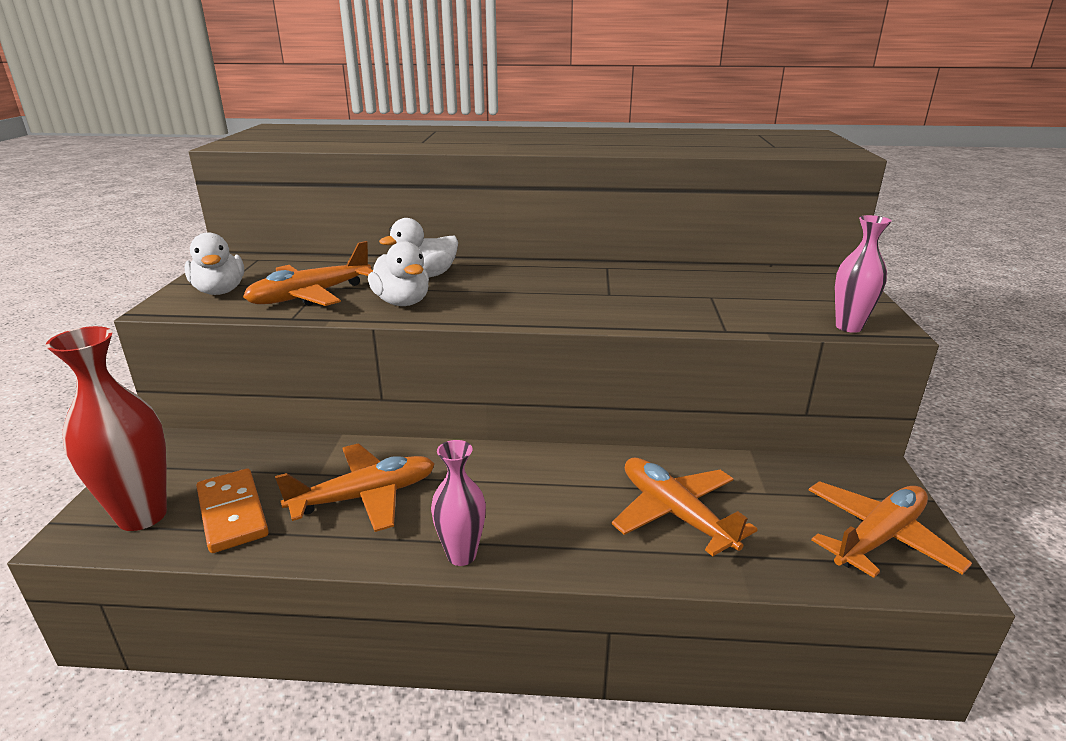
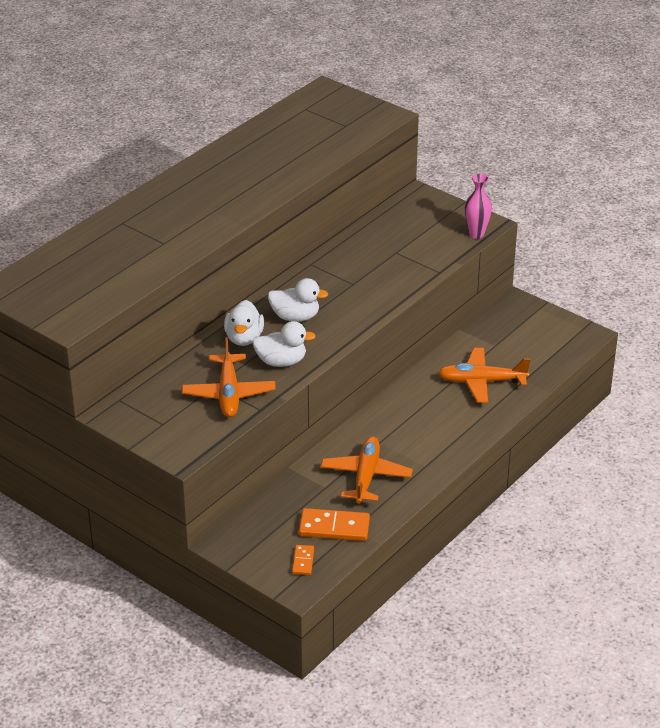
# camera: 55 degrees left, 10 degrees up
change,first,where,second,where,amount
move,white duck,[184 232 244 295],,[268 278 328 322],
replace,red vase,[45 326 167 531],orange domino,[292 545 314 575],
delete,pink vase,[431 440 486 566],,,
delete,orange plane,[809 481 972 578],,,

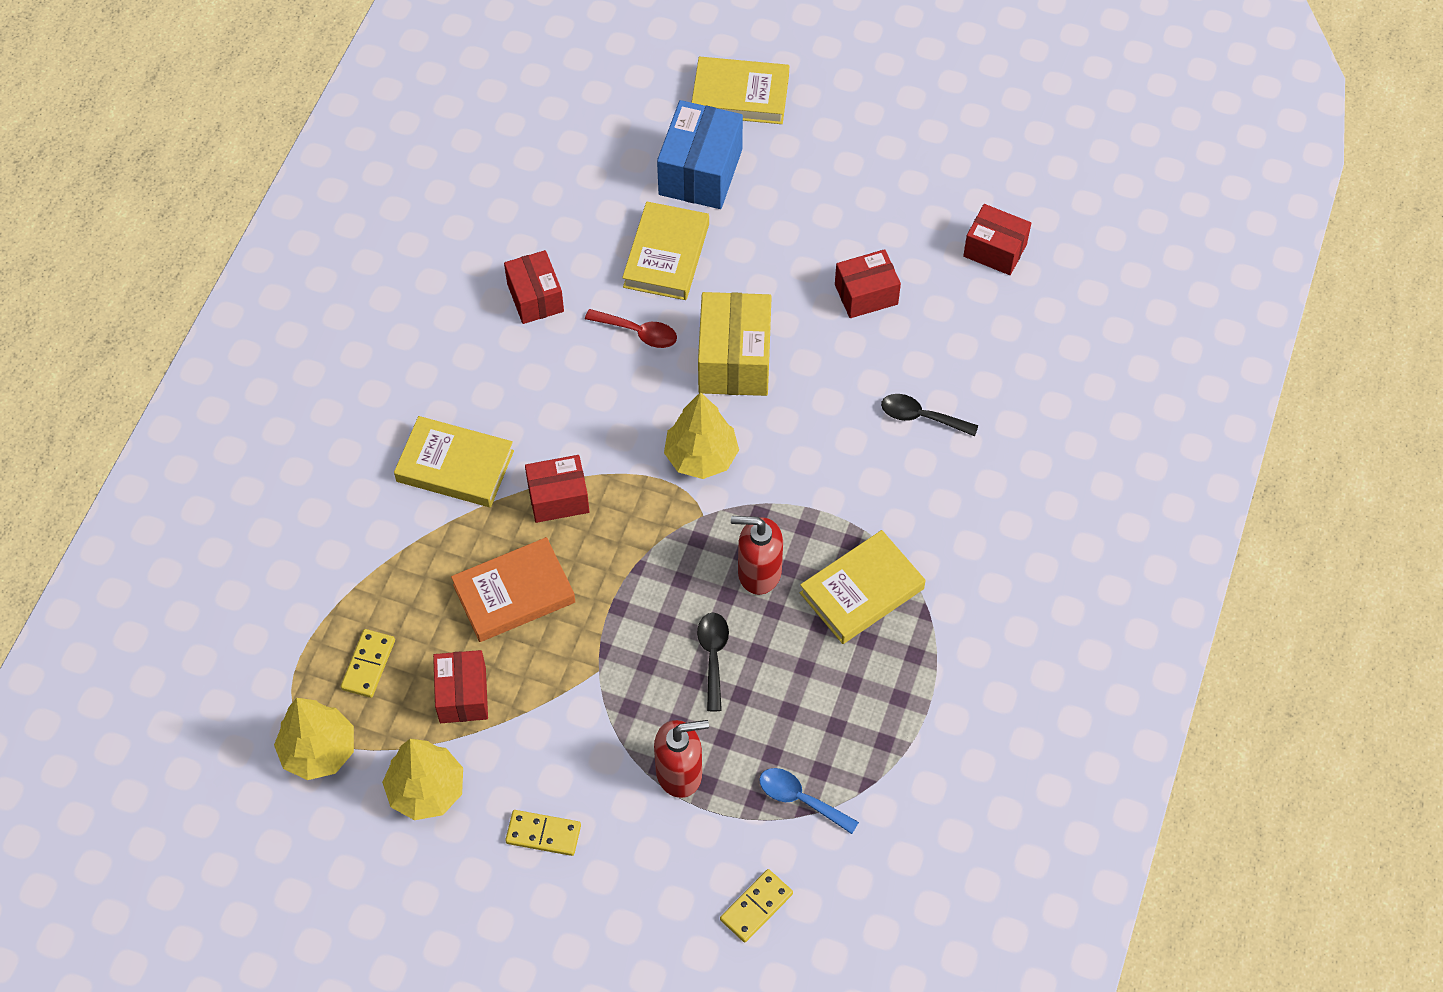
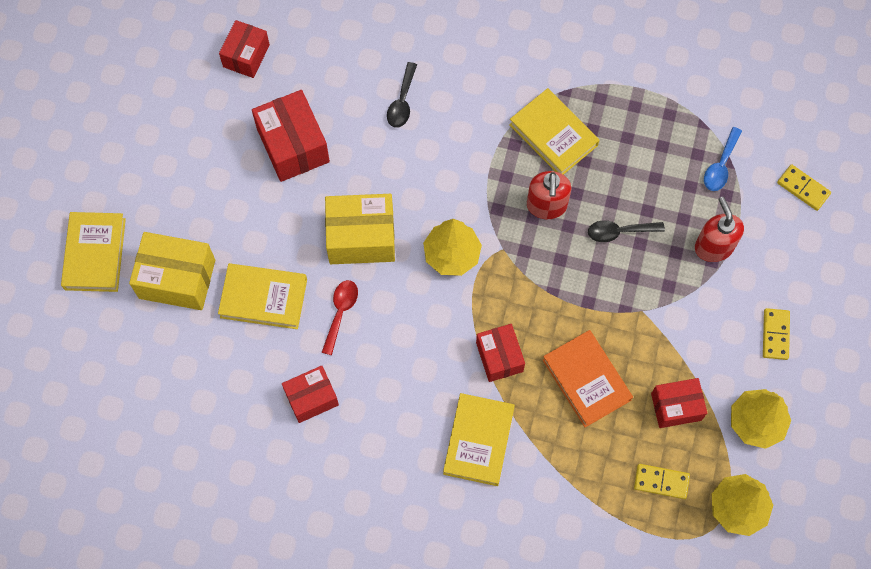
# camera: 95 degrees left, 10 degrees up
change,first,where,second,where,amount
recolor,blue box,[657 100 743 209],yellow box,[129 232 215 310],
resize,red box,[835 249 901 318],,[252 90 330 182],x1.55

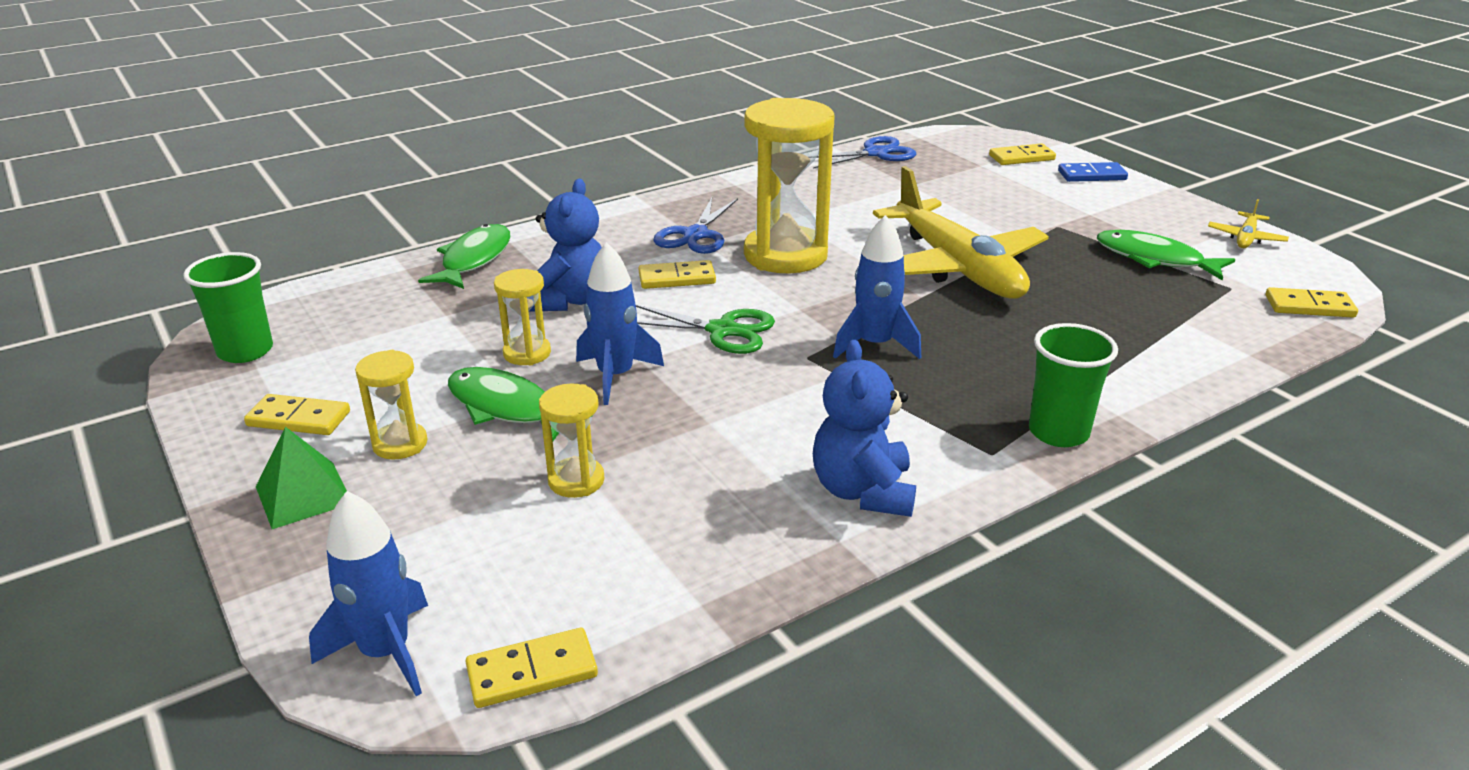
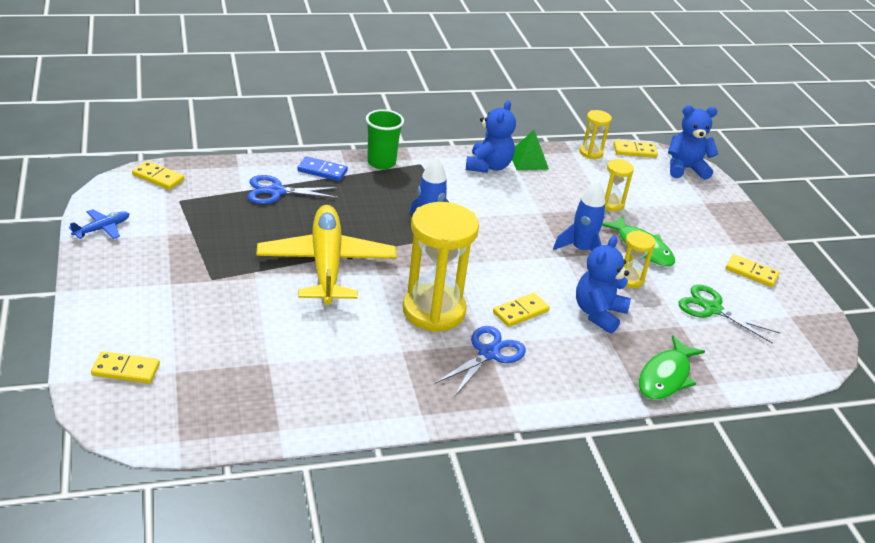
# camera: 165 degrees left, 5 degrees up
change,first,where,second,where,amount
recolor,yellow plane,[1208 199 1289 248],blue plane,[69 209 129 239],
move,blue scissors,[813 136 916 169],,[248 175 339 204],
move,blue domino,[1058 162 1128 182],,[297 156 348 181],
rotate,yellow domino,[639 260 716 289],,[493 293 550 327],45 degrees counterclockwise
move,green pyramid,[256 427 347 529],,[512 130 549 170],
move,yellow hourglass,[355 350 427 459],,[579 110 612 159],
replace,blue rocket,[309 491 428 696],blue teddy bear,[668 105 718 180],
move,green scissors,[636 305 775 354],,[679 285 780 343],
delete,green cup,[183 252 273 363],,,
delete,green fish,[1097 230 1236 281],,,

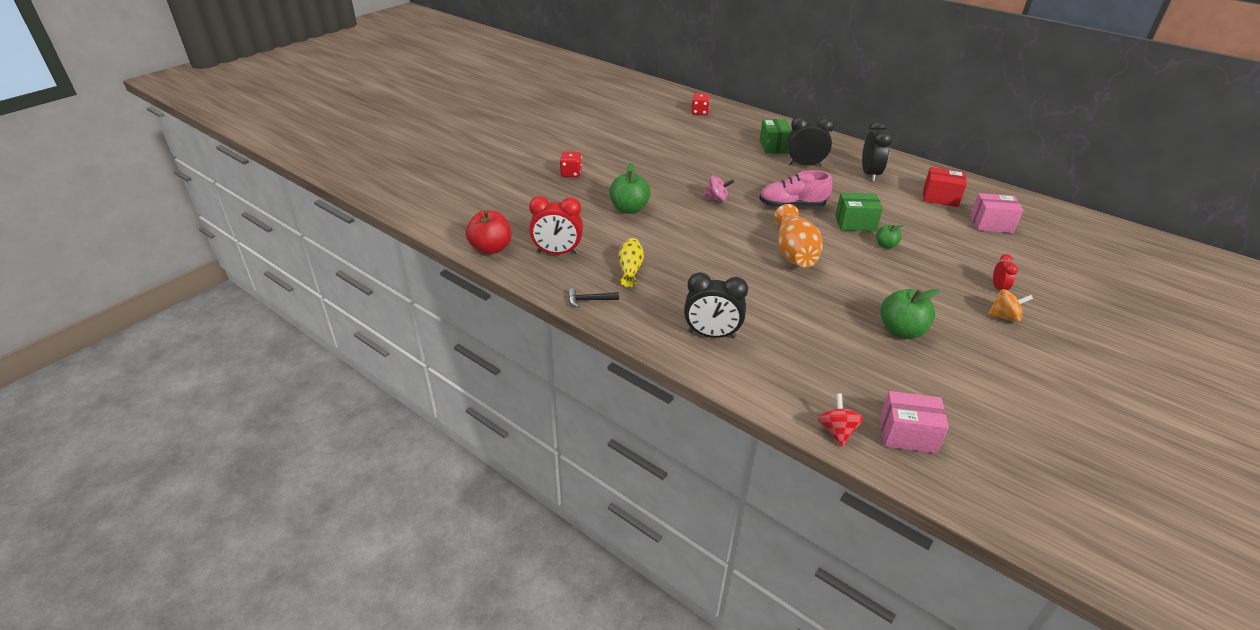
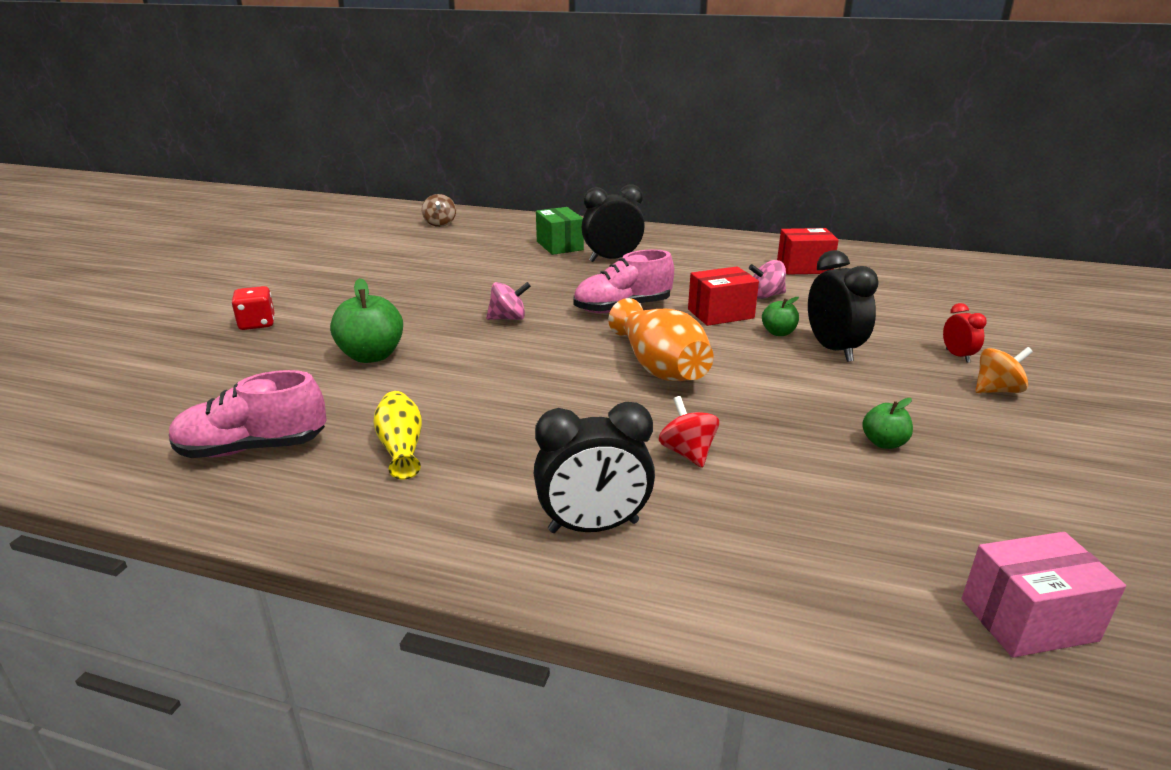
# camera: 20 degrees left, 10 degrees down
change,first,where,second,where,amount
replace,red clock,[529 196 583 254],pink shoe,[169 370 327 458],
replace,red dice,[691 93 710 115],brown spinning top,[422 194 456 227],
move,red spinning top,[818 393 863 447],,[659 396 719 468],
recolor,green box,[835 193 883 232],red box,[688 266 759 326],
insert,,,pink spinning top,[749 260 786 299],
move,black clock,[862 119 893 182],,[808 250 879 362],
resize,green apple,[880 289 940 339],,[862 398 913 449],x0.55
delete,red apple,[466 210 512 255],,,
delete,black hammer,[568 288 619 308],,,
delete,pink box,[970 193 1023 233],,,

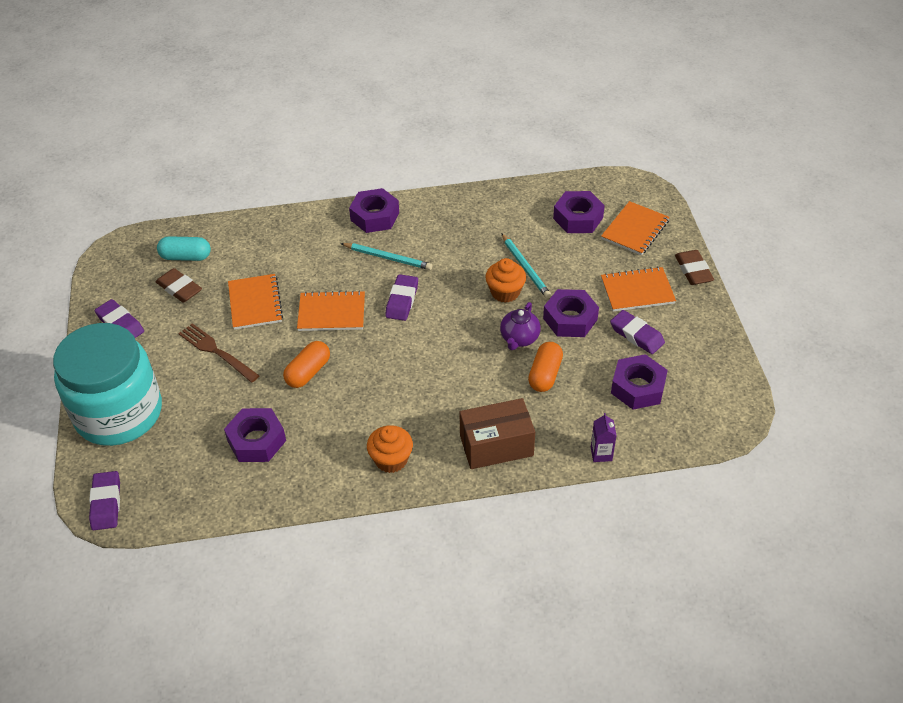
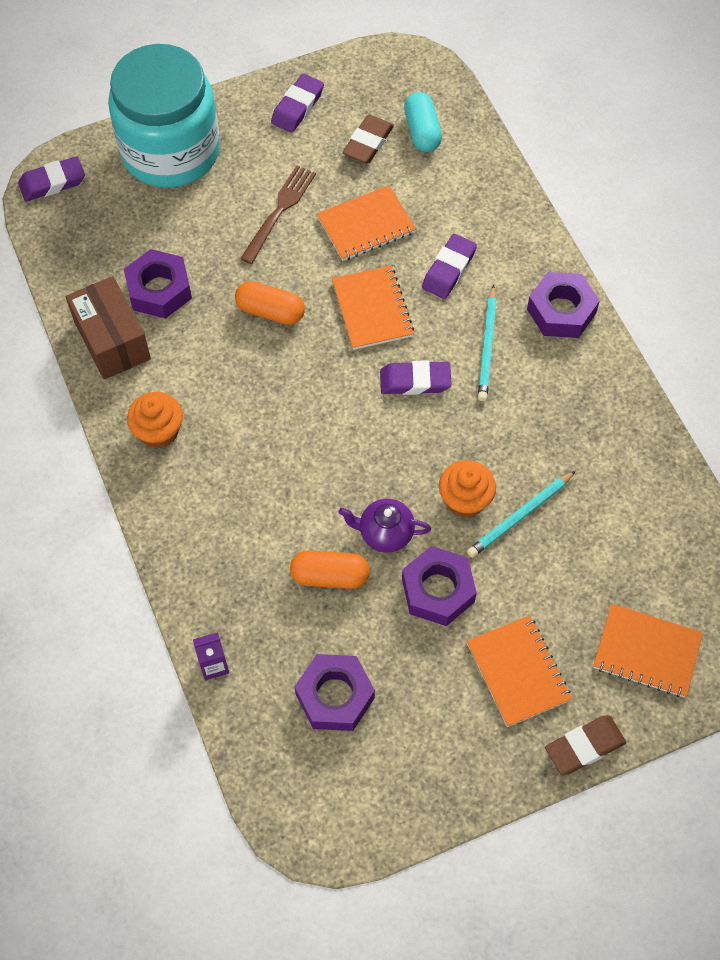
# camera: 75 degrees right, 15 degrees up
change,first,where,second,where,amount
move,brown box,[459 398 535 469],,[66 276 151 379],
move,purple eraser,[610 310 665 354],,[422 234 477 299],
delete,purple nut,[553 191 605 233],,,

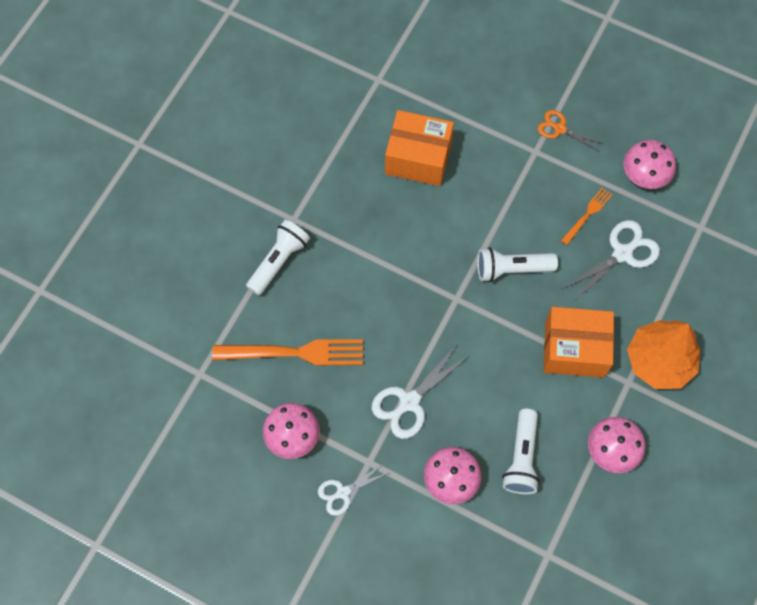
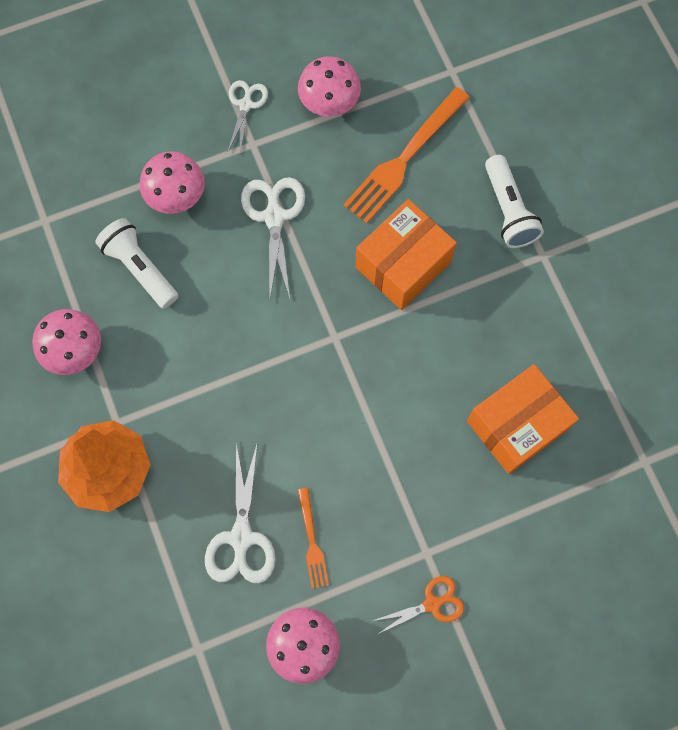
# camera: 130 degrees right, 5 degrees up
change,first,where,second,where,amount
move,orange box,[544 307 614 378],,[355 199 457 310],
delete,white flashlight,[477 247 558 282],,,

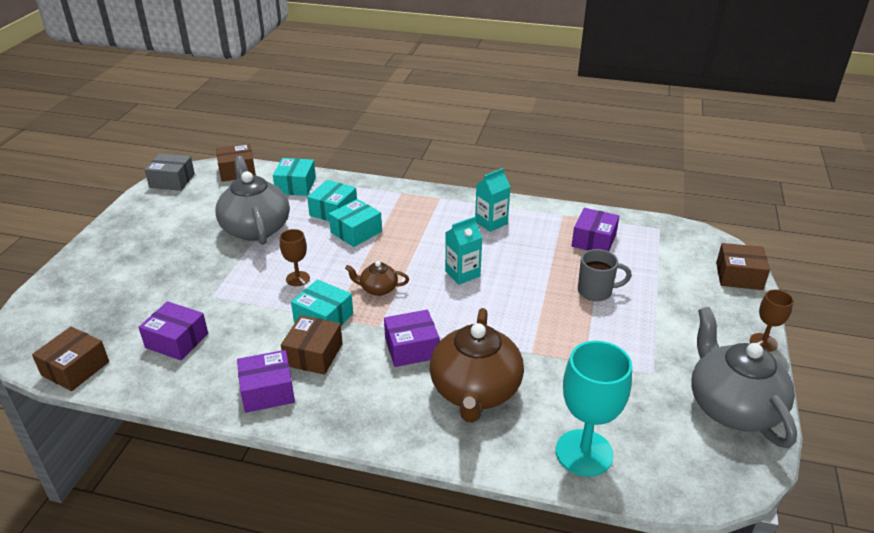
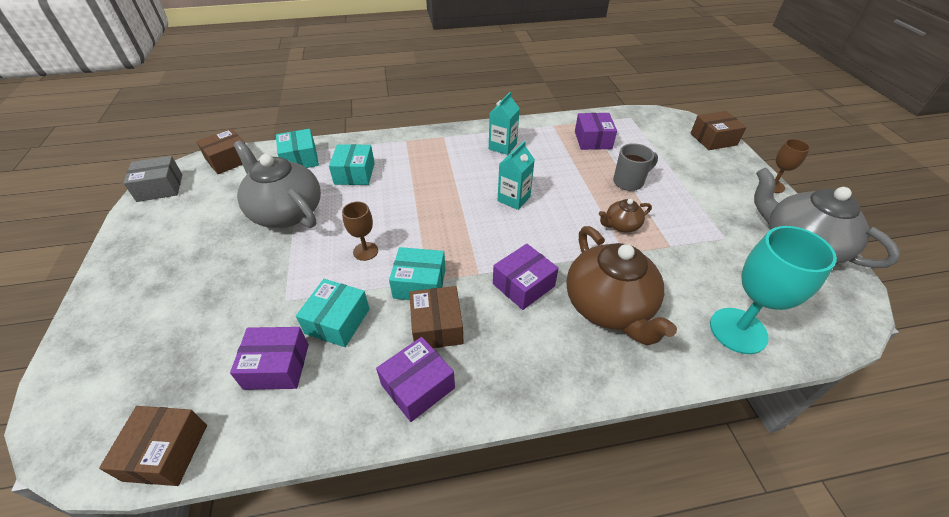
# camera: 25 degrees left, 10 degrees up
change,first,where,second,where,amount
move,turquoise box,[329 199 382 247],,[296 279 370 347],
move,brown teapot,[345 261 409 296],,[599 199 652 232],

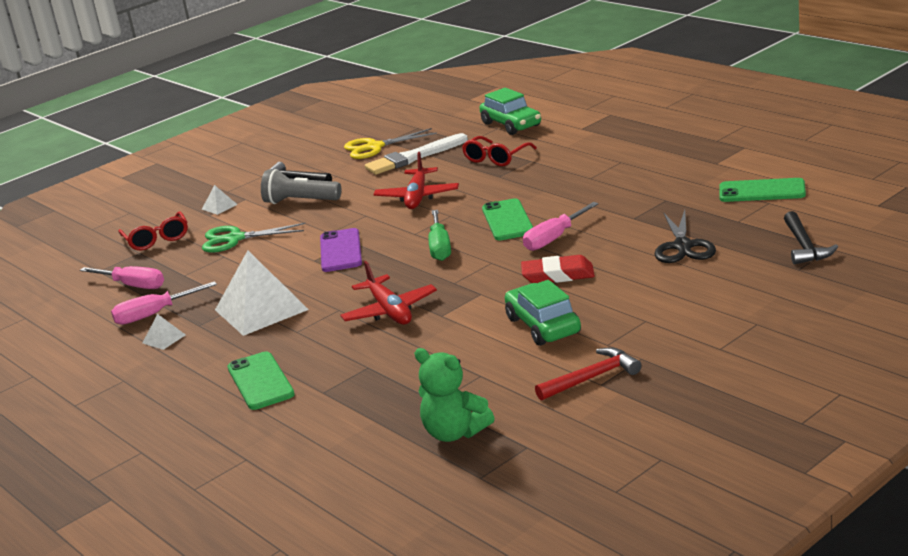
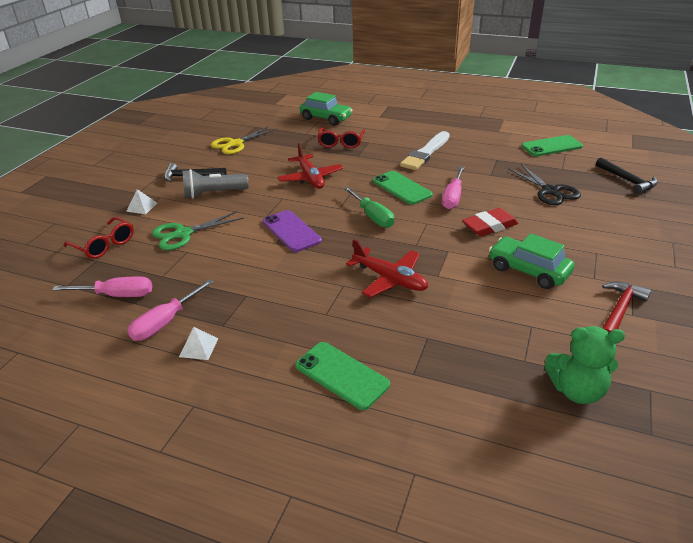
# camera: 30 degrees left, 10 degrees up
change,first,where,second,where,amount
move,white brush,[365 133 468 175],,[400 131 450 170],
delete,white pyramid,[215 250 309 336],,,

